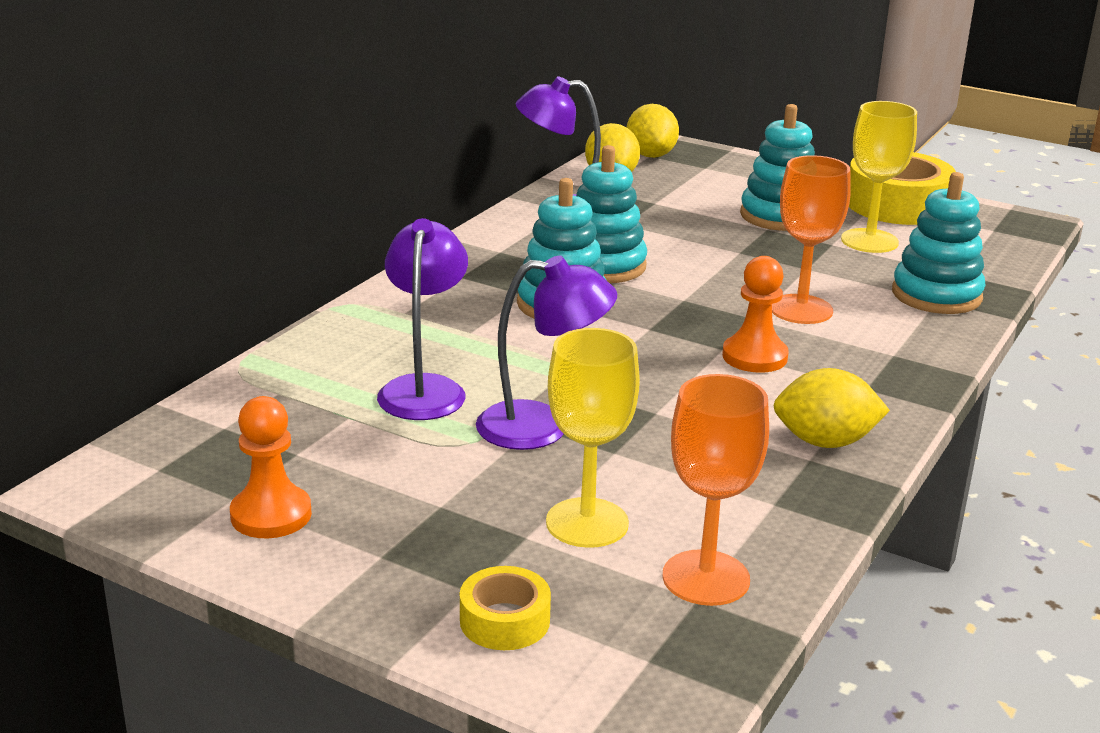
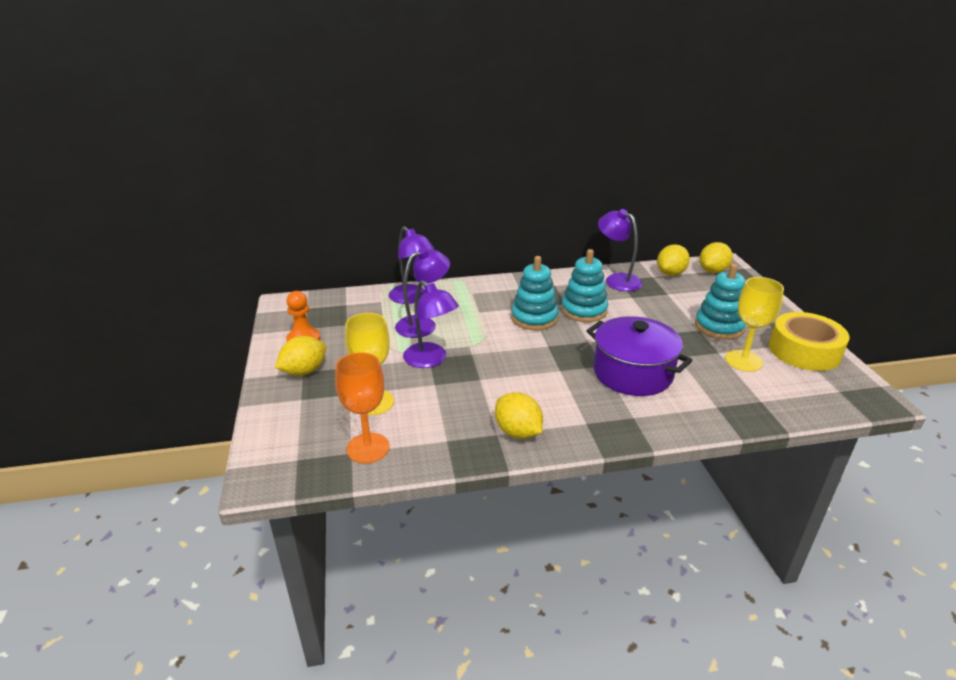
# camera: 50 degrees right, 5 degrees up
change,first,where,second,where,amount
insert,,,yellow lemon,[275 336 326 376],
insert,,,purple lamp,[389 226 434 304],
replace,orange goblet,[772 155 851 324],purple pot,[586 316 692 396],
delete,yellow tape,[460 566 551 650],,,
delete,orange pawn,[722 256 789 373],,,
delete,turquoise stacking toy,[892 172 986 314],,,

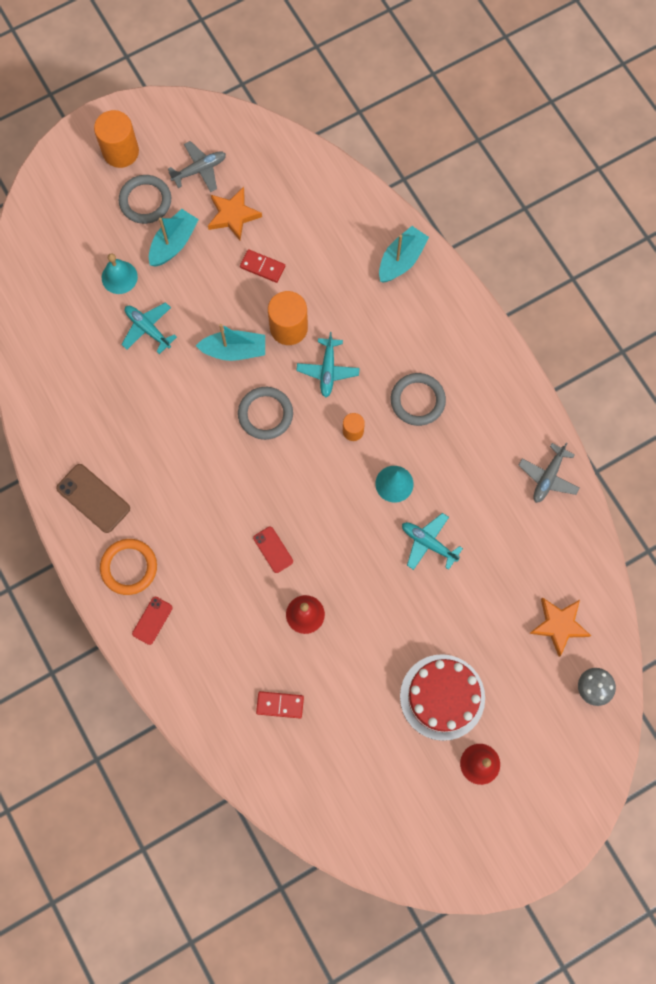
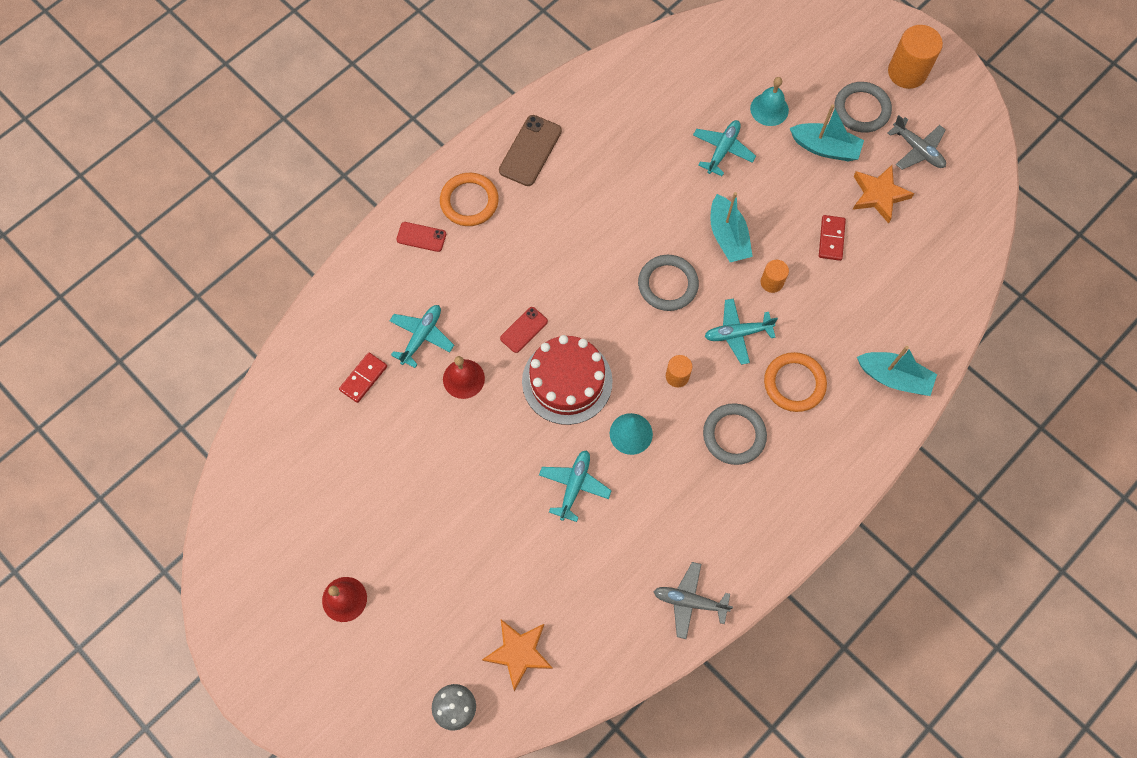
# camera: 75 degrees right, 5 degrees down
change,first,where,second,where,amount
rotate,red domino,[256 691 304 719],,[339 353 387 403],45 degrees clockwise
insert,,,turquoise plane,[390 305 454 368],
move,red cake,[400 654 485 741],,[522 335 613 425],
resize,orange cylinder,[268 291 308 345],,[761 260 789 293],x0.55
insert,,,orange ring,[764 352 827 412],

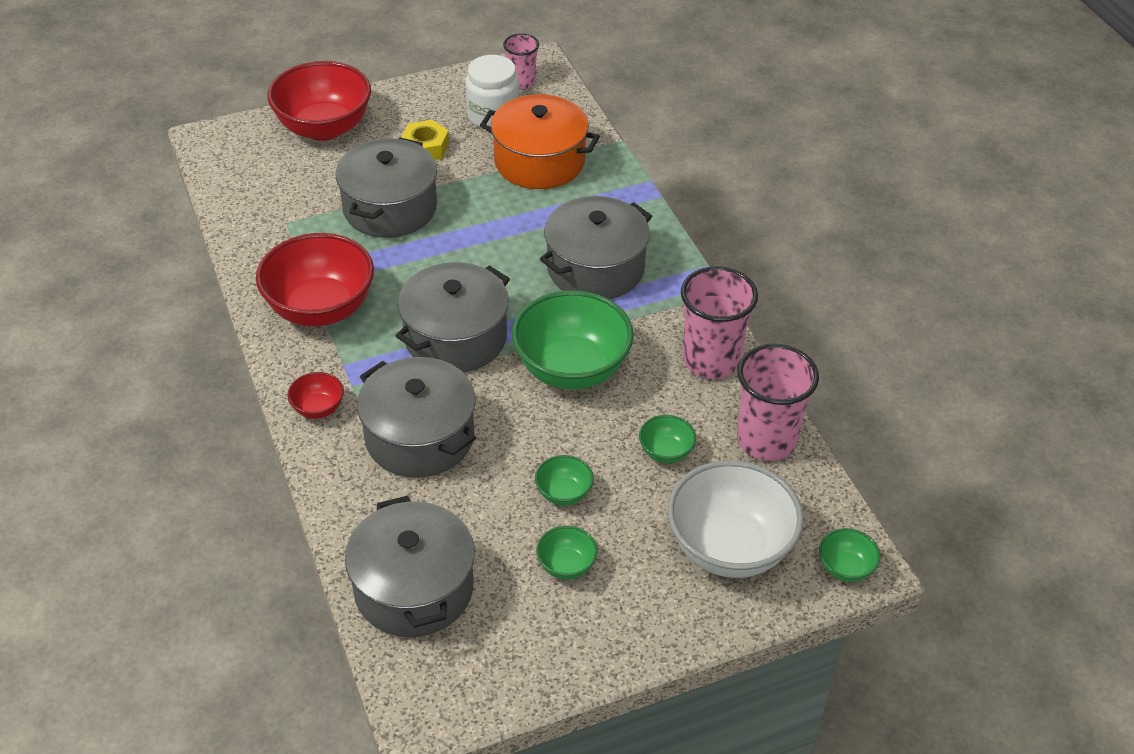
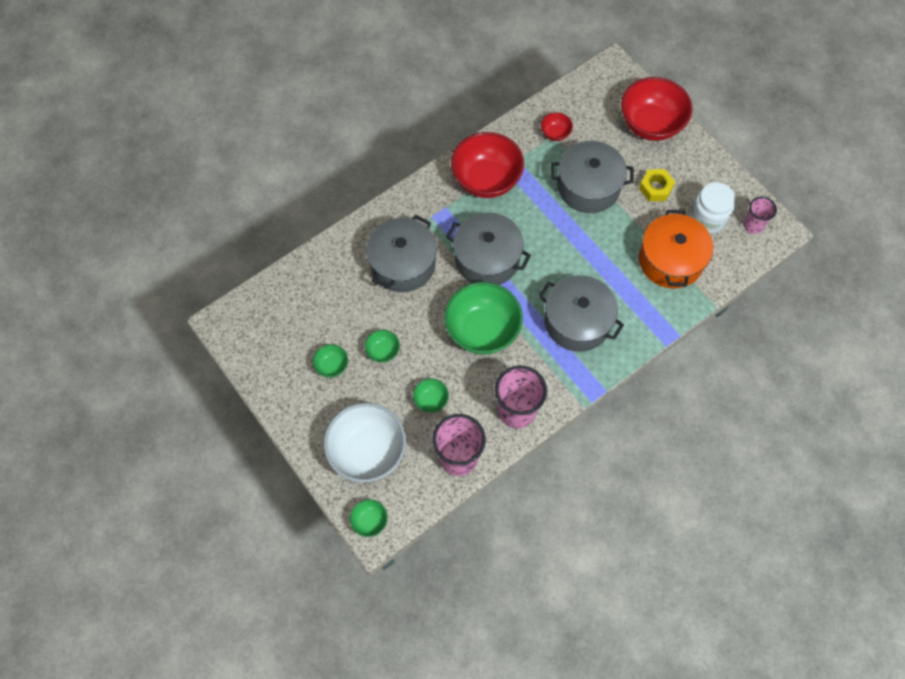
# camera: 75 degrees right, 20 degrees up
change,first,where,second,where,amount
move,red bowl,[287 372 344 419],,[541 112 573 141],
delete,grey pot,[345 496 475 637],,,

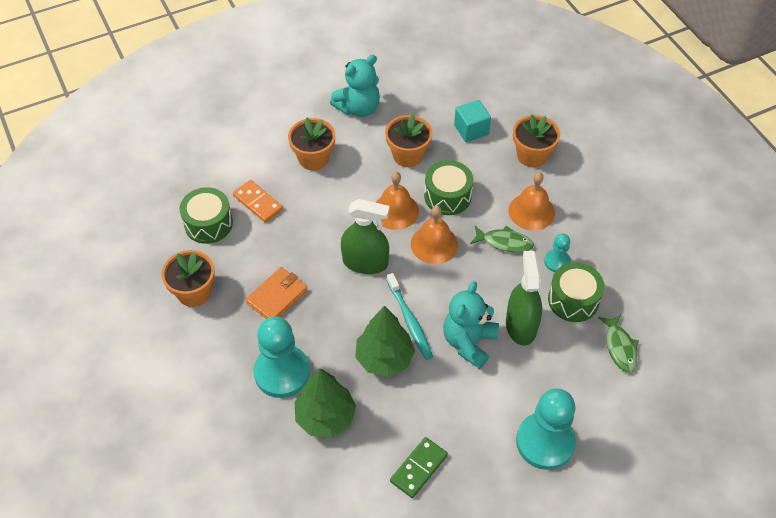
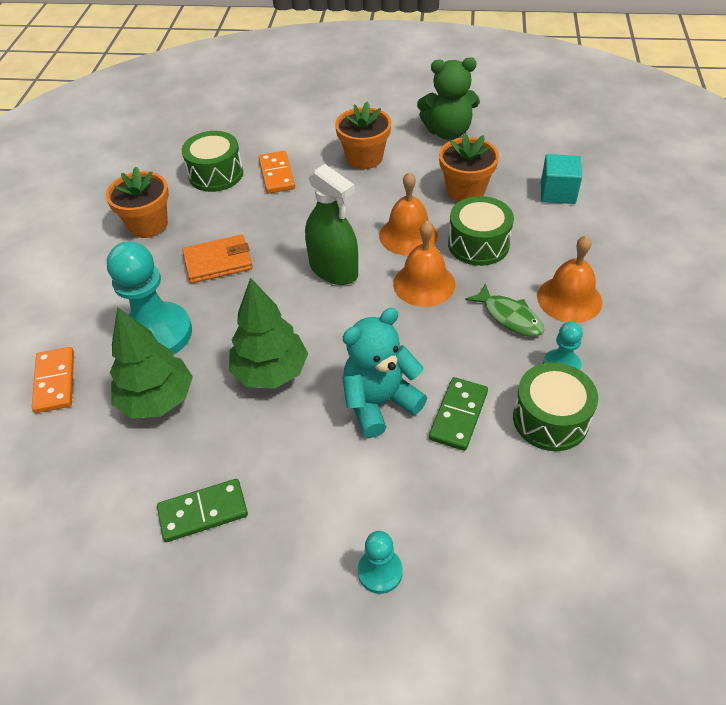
# camera: 35 degrees right, 5 degrees down
change,first,where,second,where,amount
insert,,,orange domino,[32 347 74 413],
resize,turquoise pawn,[516 388 576 470],,[358 531 403 594],x0.50
recolor,turquoise teddy bear,[330 55 380 117],green teddy bear,[417 57 480 140],
replace,green spray bottle,[506 251 542 346],green domino,[429 377 488 451],
delete,turquoise toothbrush,[386 273 433 360],,,
delete,orange flower pot,[513 115 560 167],,,
delete,green fish,[598 314 639 372],,,

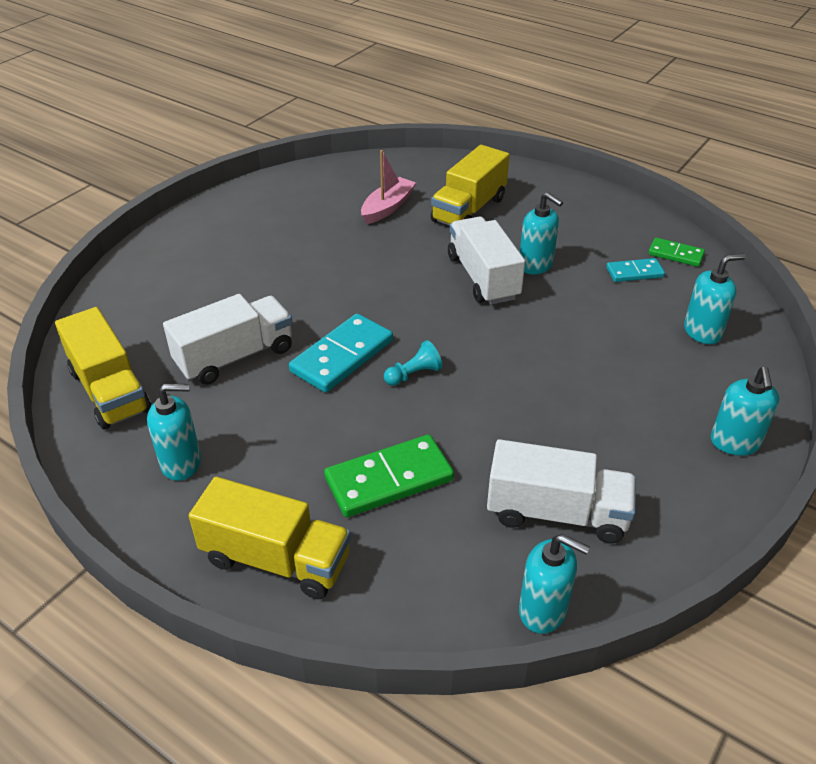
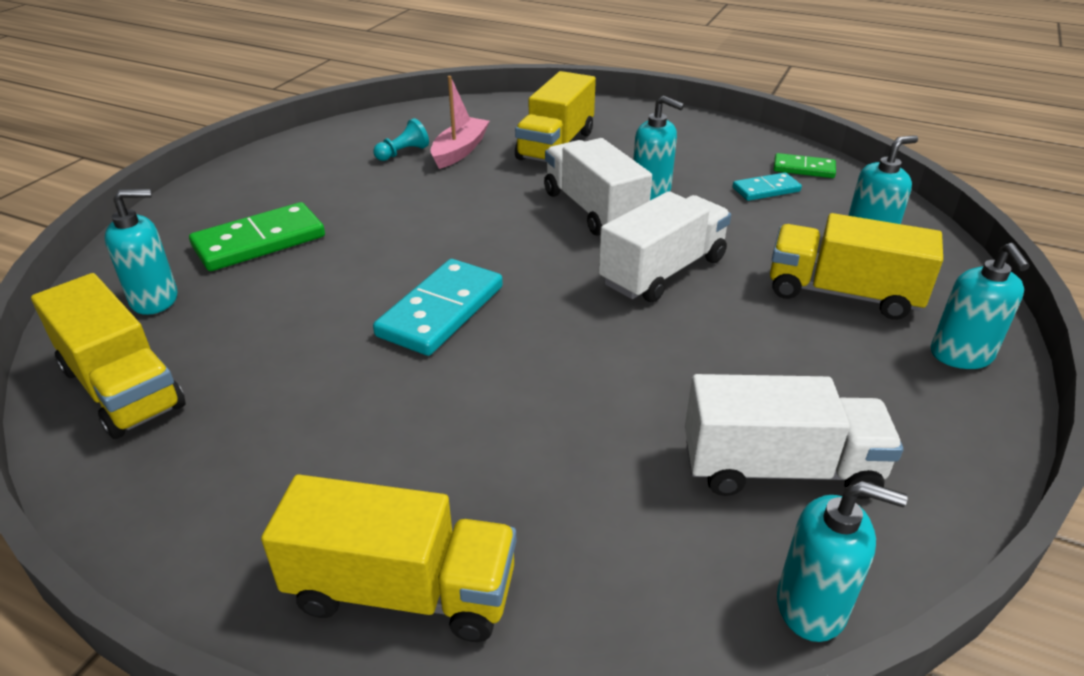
# camera: 10 degrees left, 5 degrees down
change,first,where,second,where,amount
move,turquoise soap dispenser,[147 384 201 481],,[105 189 177 315],
move,green domino,[324 434 454 517],,[189 202 325 271],
move,turquoise pawn,[384 340 442 386],,[373 118 429 161],
move,white truck,[163 294 292 385],,[599 191 731 302],
insert,,,yellow truck,[770 213 943 320],

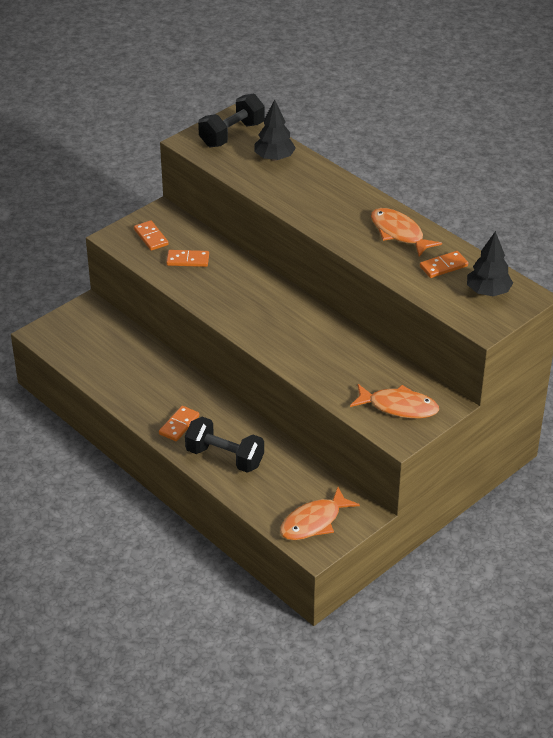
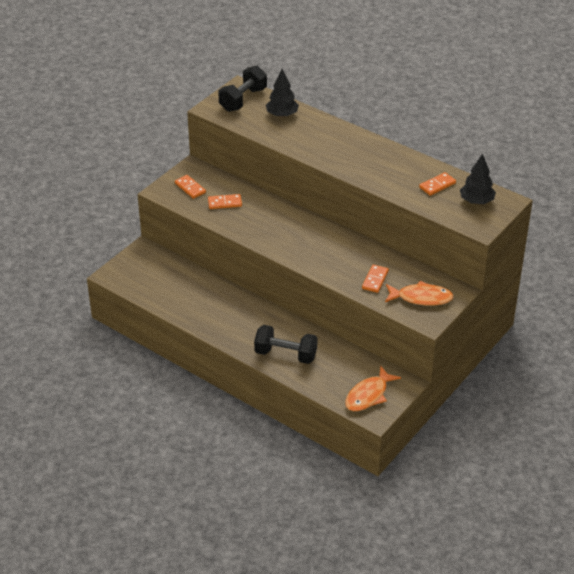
# camera: 10 degrees left, 0 degrees up
change,first,where,second,where,amount
move,orange domino,[159 406 200 441],,[362 265 389 293],
delete,orange fish,[371 208 442 257],,,

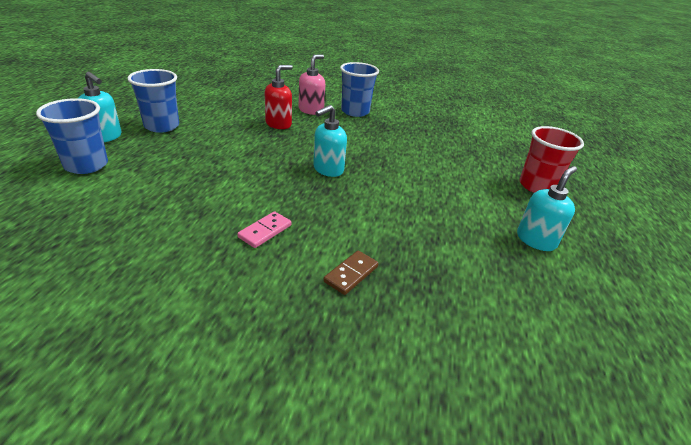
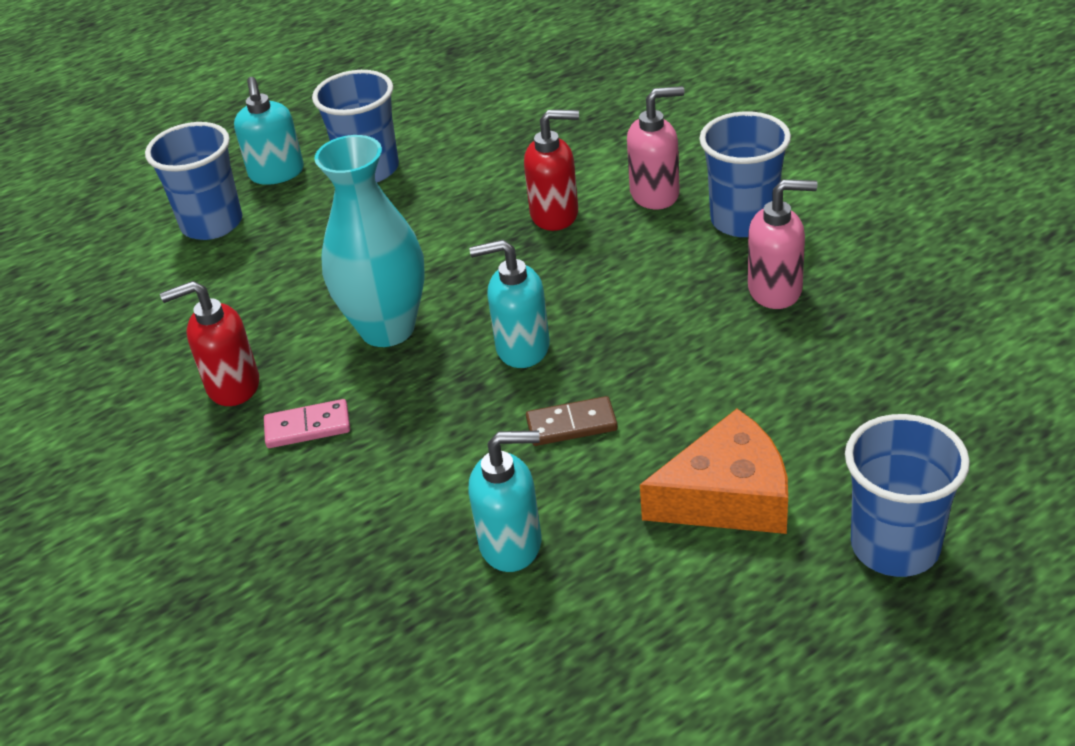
# camera: 50 degrees right, 5 degrees up
change,first,where,second,where,amount
insert,,,red soap dispenser,[160 281 259 406],
insert,,,turquoise vase,[314 135 425 347],
move,turquoise soap dispenser,[517 166 577 251],,[468 431 541 572],
move,brown domino,[324 251 379 295],,[526 396 618 446],
insert,,,orange cheese,[640 409 788 534],
insert,,,pink soap dispenser,[748 179 818 309],
recolor,red cup,[520 126 584 193],blue cup,[845 414 970 577],

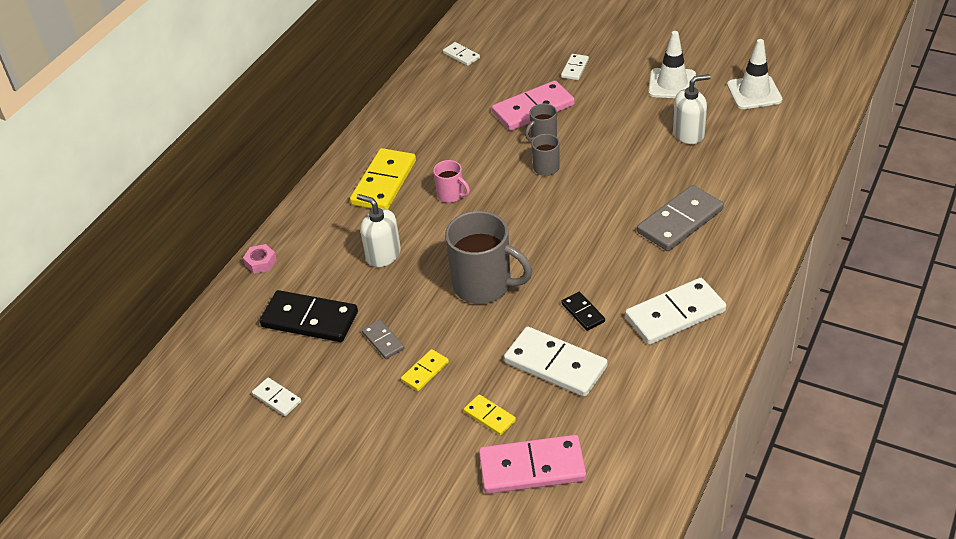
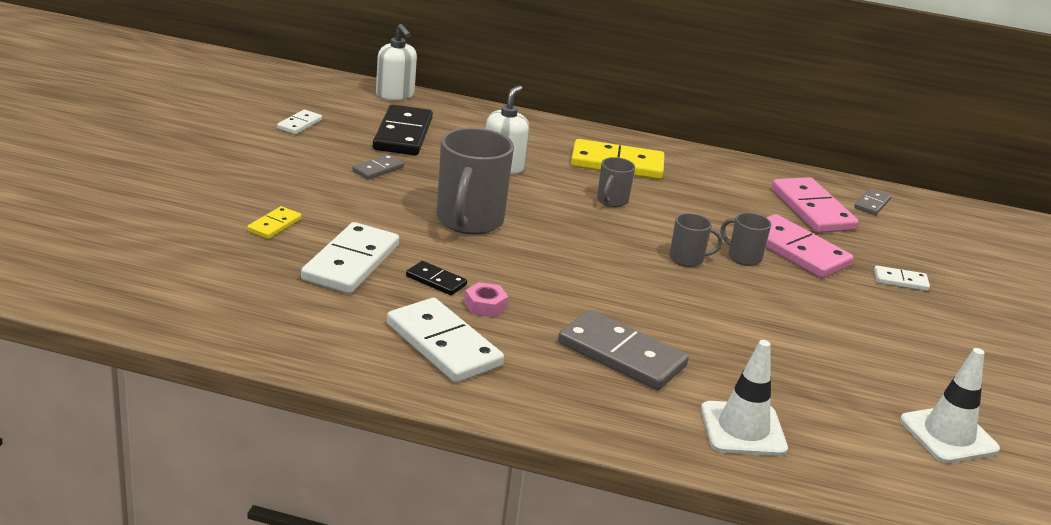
# camera: 70 degrees right, 15 degrees down
change,first,where,second,where,amount
move,white soap dispenser,[673 74 711 144],,[376 24 417 100],
rotate,black domino,[561 292 605 331],,[406 261 467 295],75 degrees clockwise
move,pink nut,[243 244 277 274],,[464 282 508 317],
recolor,pink mug,[433 160 470 203],grey mug,[597 157 635 207],
move,white traffic cone,[648 31 696 98],,[701 340 788 456],
move,pink domino,[479 435 586 494],,[771 177 859 233],
recolor,white domino,[443 42 480 66],grey domino,[854 188 891 215],
delete,yellow domino,[401 349 449 391],,,

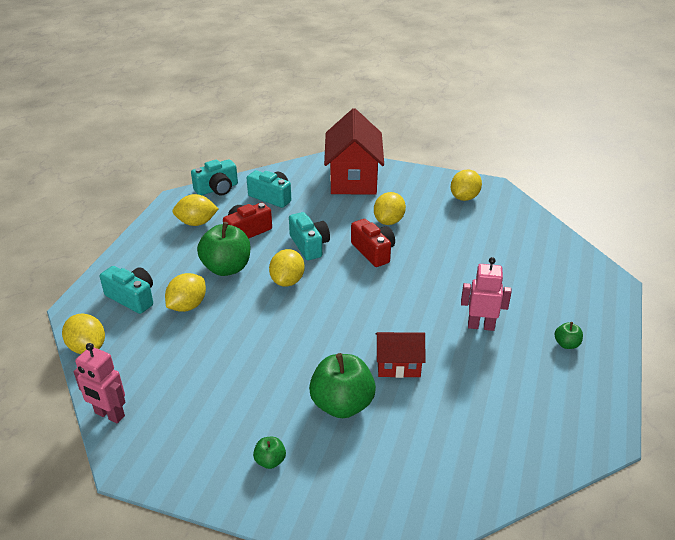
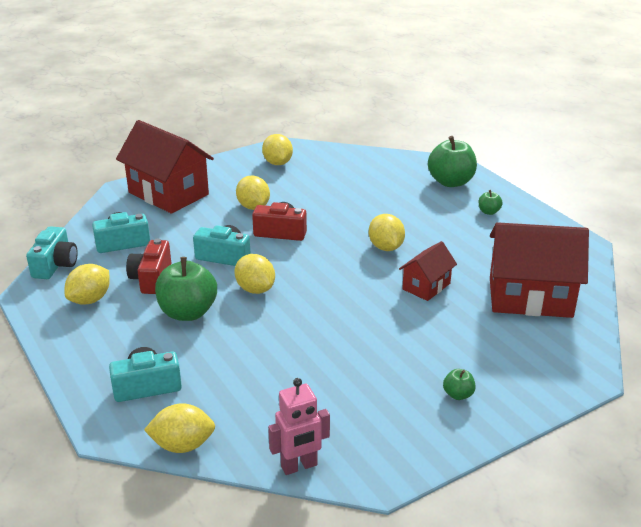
# camera: 50 degrees left, 5 degrees down
change,first,where,second,where,amount
move,yellow lemon,[165 273 206 312],,[369 214 405 251],
move,green apple,[309 353 376 418],,[428 136 477 187],
insert,,,red house,[490 222 589 318],
delete,pink robot,[461 257 512 331],,,

